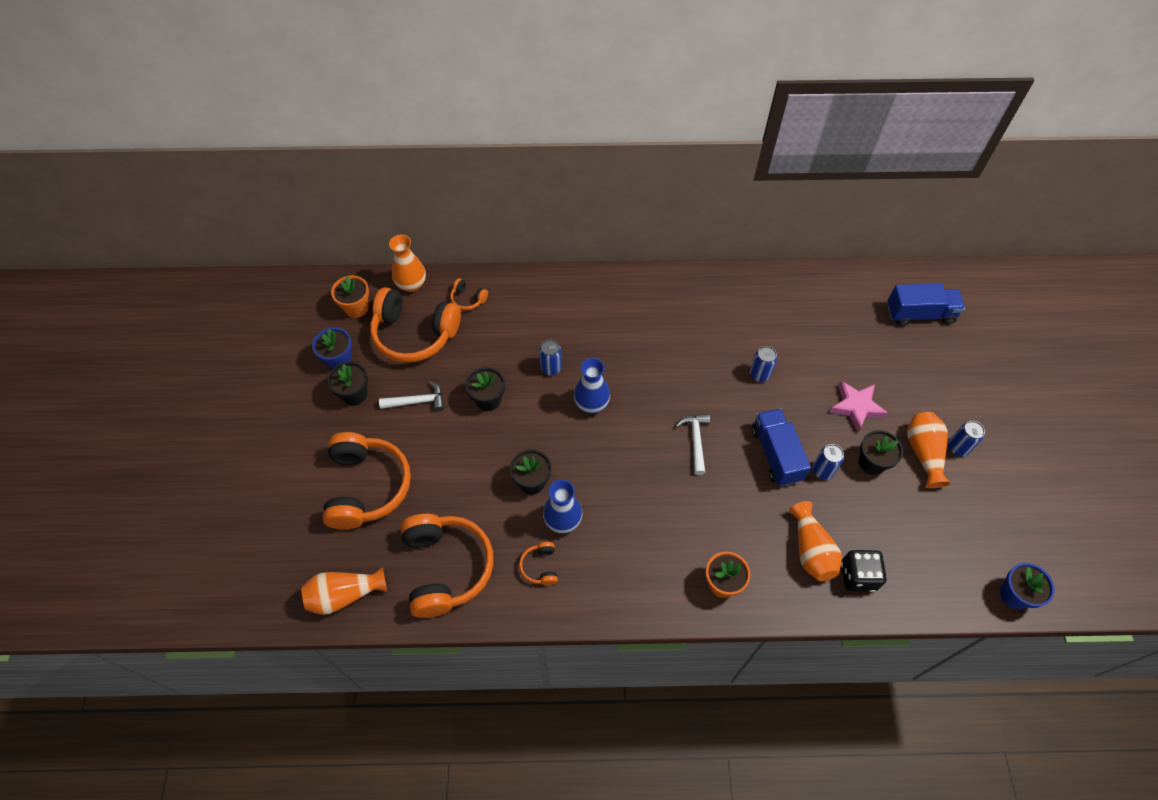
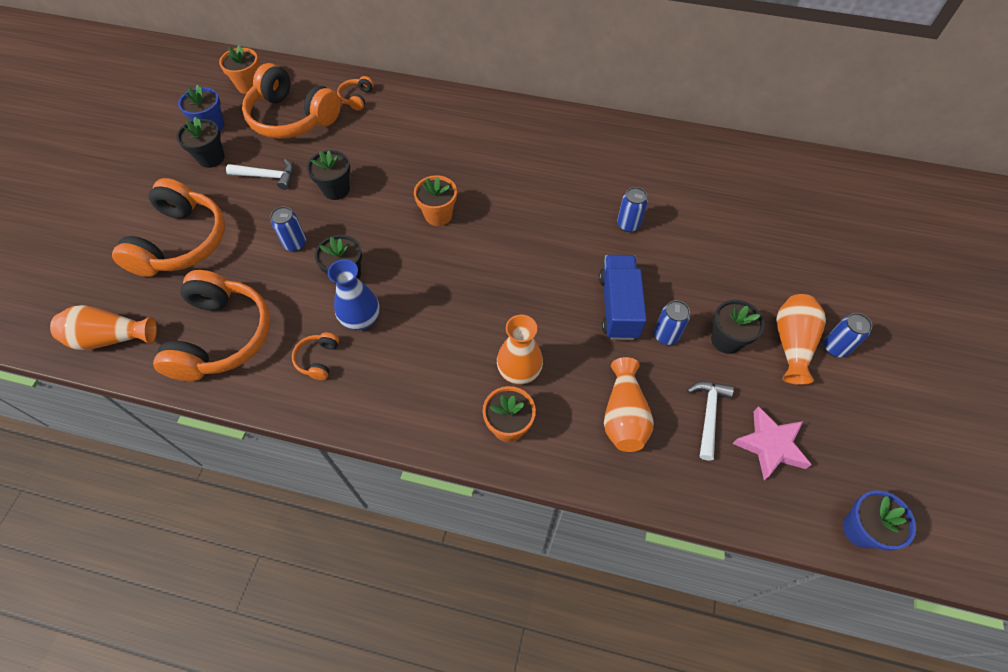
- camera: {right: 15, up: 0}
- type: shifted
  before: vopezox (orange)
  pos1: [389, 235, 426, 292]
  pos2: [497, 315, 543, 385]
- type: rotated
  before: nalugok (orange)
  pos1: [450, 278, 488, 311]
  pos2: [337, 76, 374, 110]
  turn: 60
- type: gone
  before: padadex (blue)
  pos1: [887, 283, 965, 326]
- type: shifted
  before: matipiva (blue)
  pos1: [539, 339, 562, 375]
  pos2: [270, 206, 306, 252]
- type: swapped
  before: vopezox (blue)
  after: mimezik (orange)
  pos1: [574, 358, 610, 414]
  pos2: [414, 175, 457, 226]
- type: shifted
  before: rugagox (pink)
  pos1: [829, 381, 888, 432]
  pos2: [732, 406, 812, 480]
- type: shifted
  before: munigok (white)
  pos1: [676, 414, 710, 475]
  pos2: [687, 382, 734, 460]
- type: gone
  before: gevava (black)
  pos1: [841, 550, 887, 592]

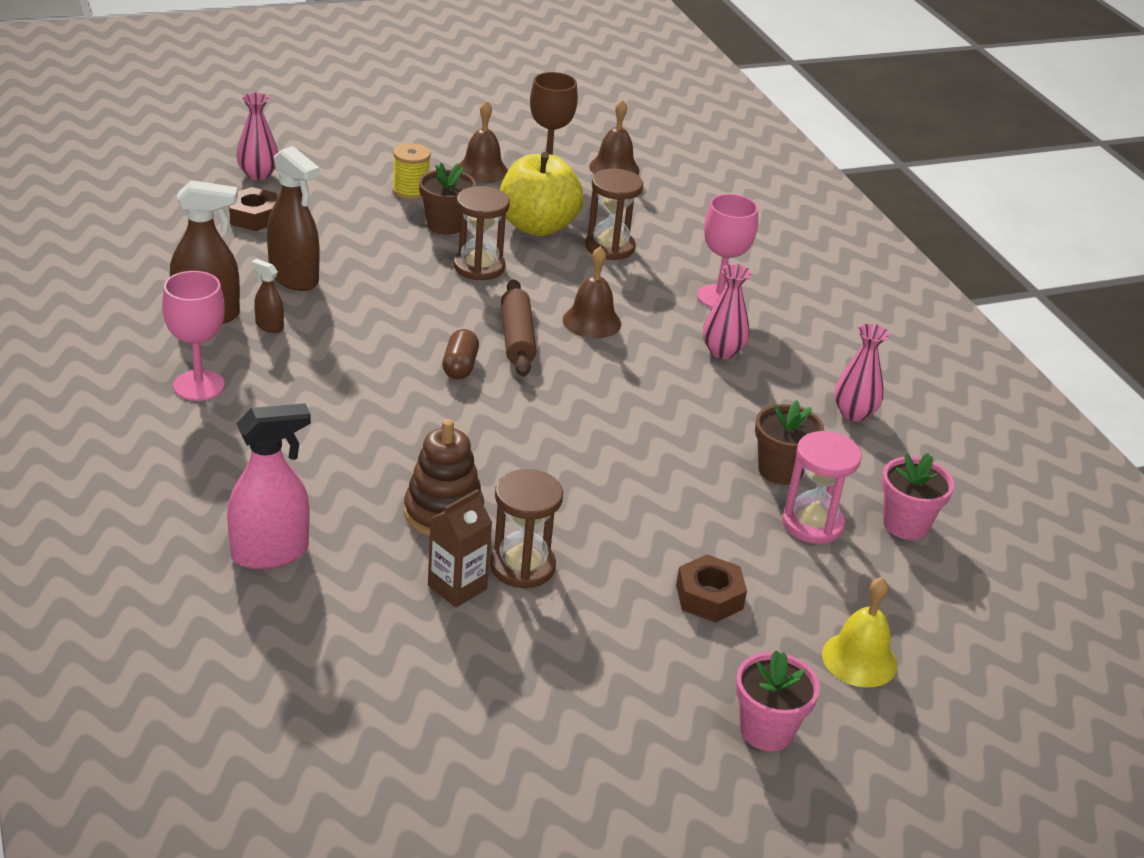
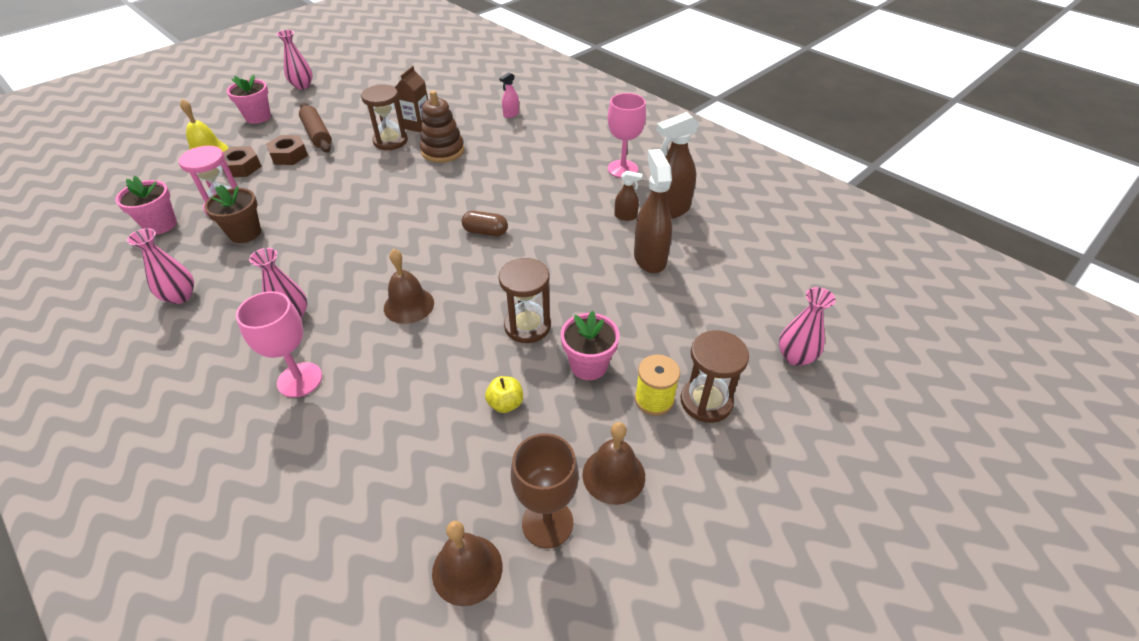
- camera: {right: 160, up: 10}
- type: rotated
  before: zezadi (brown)
  pos1: [267, 146, 320, 291]
  pos2: [634, 149, 672, 273]
  turn: 60
- type: scaled
  before: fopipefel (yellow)
  pos1: [500, 152, 583, 236]
  pos2: [485, 376, 523, 413]
  scale: 0.42
- type: repainted
  before: mimezik (brown)
  after: mimezik (pink)
  pos1: [419, 163, 476, 235]
  pos2: [561, 311, 619, 380]
- type: shifted
  before: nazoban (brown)
  pos1: [585, 169, 643, 260]
  pos2: [681, 330, 749, 423]
- type: shifted
  before: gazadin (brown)
  pos1: [229, 187, 277, 231]
  pos2: [222, 146, 262, 177]
- type: shifted
  before: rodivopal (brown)
  pos1: [501, 279, 537, 377]
  pos2: [299, 103, 331, 152]
- type: rotated
  before: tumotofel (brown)
  pos1: [442, 329, 479, 379]
  pos2: [461, 211, 508, 236]
  turn: -60
- type: scaled
  before: zezadi (pink)
  pos1: [227, 403, 311, 569]
  pos2: [499, 72, 519, 118]
  scale: 0.5
- type: new
  after: vopezox (pink)
  pos2: [276, 30, 313, 89]

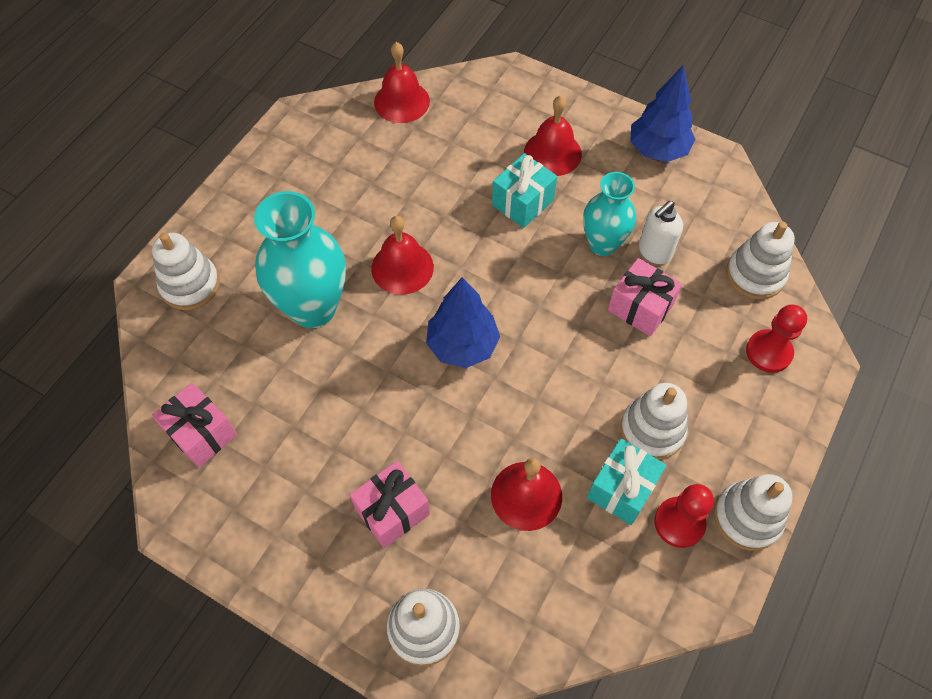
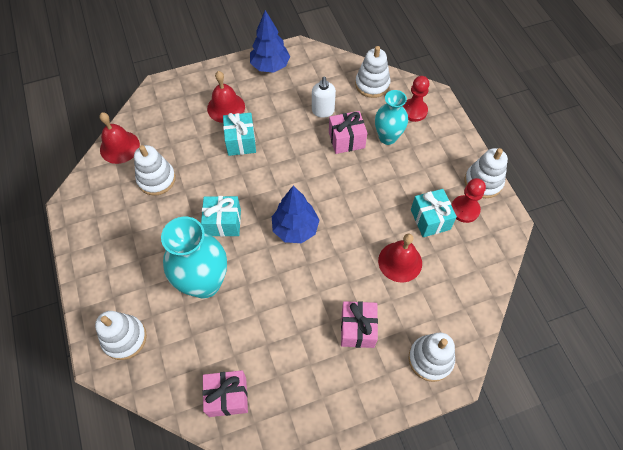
- camera: {right: -50, up: 0}
- type: shifted
  before: vopezox (turquoise)
  pos1: [583, 172, 636, 256]
  pos2: [375, 90, 408, 145]
- type: swapped
  before: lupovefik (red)
  after: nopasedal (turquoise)
  pos1: [371, 216, 434, 295]
  pos2: [201, 196, 241, 237]
- type: shifted
  before: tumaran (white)
  pos1: [620, 383, 688, 460]
  pos2: [134, 145, 176, 195]

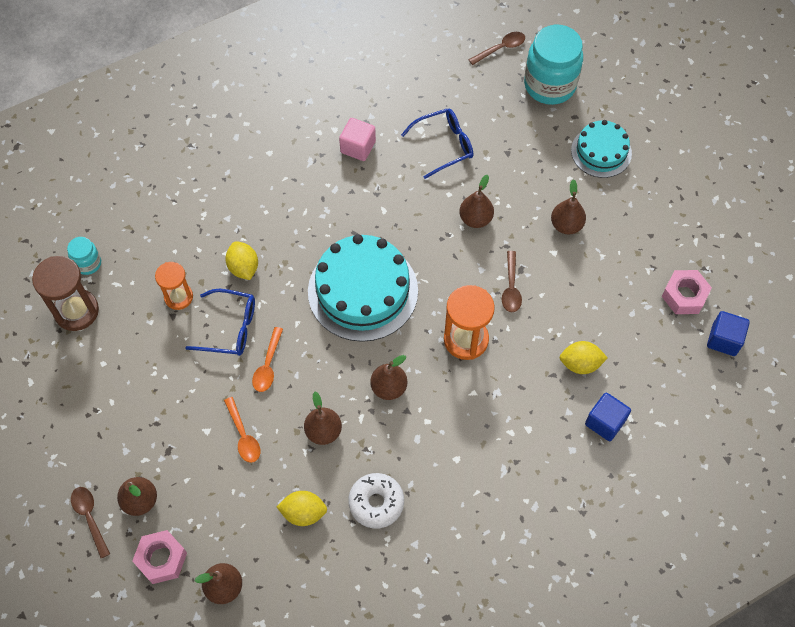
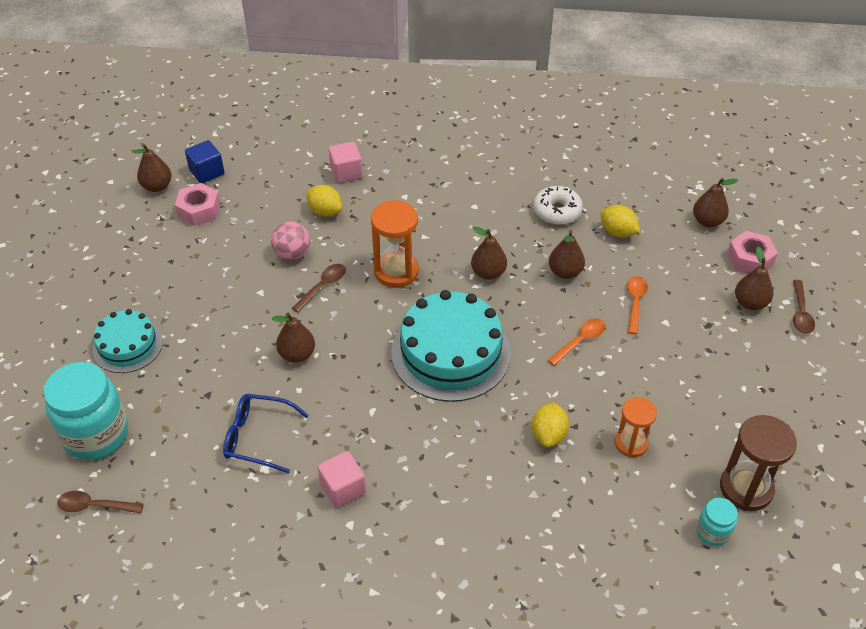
- camera: {right: -145, up: -15}
- type: shifted
  before: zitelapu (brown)
  pos1: [551, 179, 586, 235]
  pos2: [133, 144, 172, 192]
- type: gone
  before: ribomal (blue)
  pos1: [185, 289, 255, 356]
- type: repainted
  before: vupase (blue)
  after: vupase (pink)
  pos1: [585, 393, 631, 441]
  pos2: [328, 142, 363, 183]
- type: new
  after: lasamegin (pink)
  pos2: [271, 221, 310, 260]

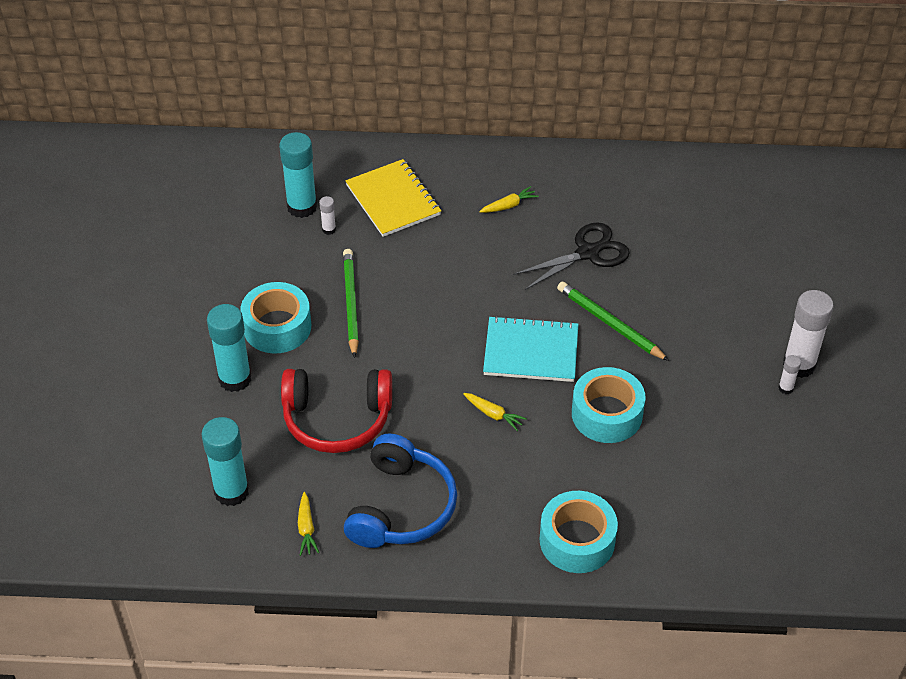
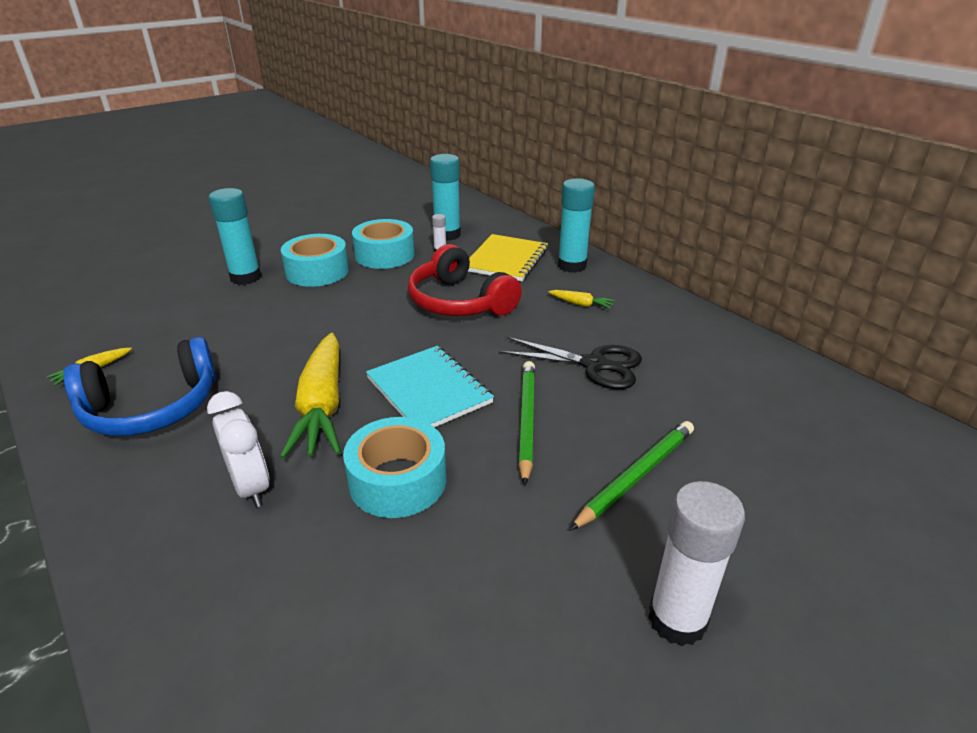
- camera: {right: 50, up: -15}
- type: shifted
  before: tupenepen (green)
  pos1: [343, 249, 359, 358]
  pos2: [570, 421, 694, 531]
- type: gone
  before: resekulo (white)
  pos1: [778, 355, 801, 394]
- type: shifted
  before: nalugok (red)
  pos1: [281, 369, 392, 453]
  pos2: [408, 244, 522, 316]
- type: scaled
  before: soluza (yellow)
  pos1: [463, 393, 527, 431]
  pos2: [280, 333, 341, 459]
  scale: 2.35
- type: shifted
  before: resekulo (turquoise)
  pos1: [201, 417, 249, 506]
  pos2: [558, 178, 595, 273]
- type: shifted
  before: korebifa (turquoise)
  pos1: [540, 491, 618, 573]
  pos2: [352, 219, 415, 269]
- type: new
  after: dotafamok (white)
  pos2: [207, 391, 269, 507]

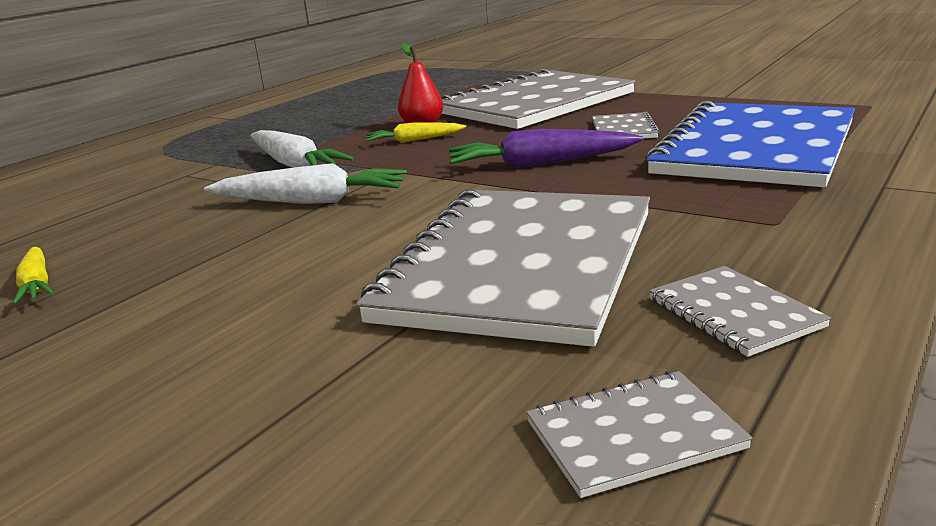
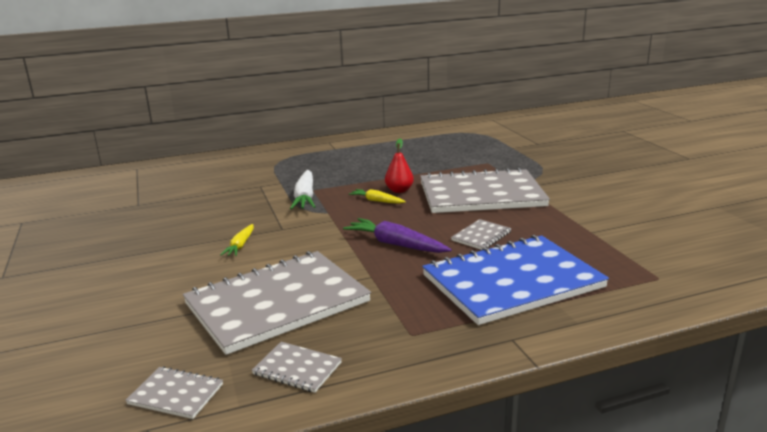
- camera: {right: 35, up: 0}
- type: gone
  before: soluza (white)
  pos1: [204, 163, 407, 204]
- type: shifted
  before: soluza (yellow)
  pos1: [13, 247, 54, 305]
  pos2: [220, 224, 254, 256]
- type: rotated
  before: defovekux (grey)
  pos1: [649, 266, 831, 357]
  pos2: [252, 342, 342, 393]
  turn: -75

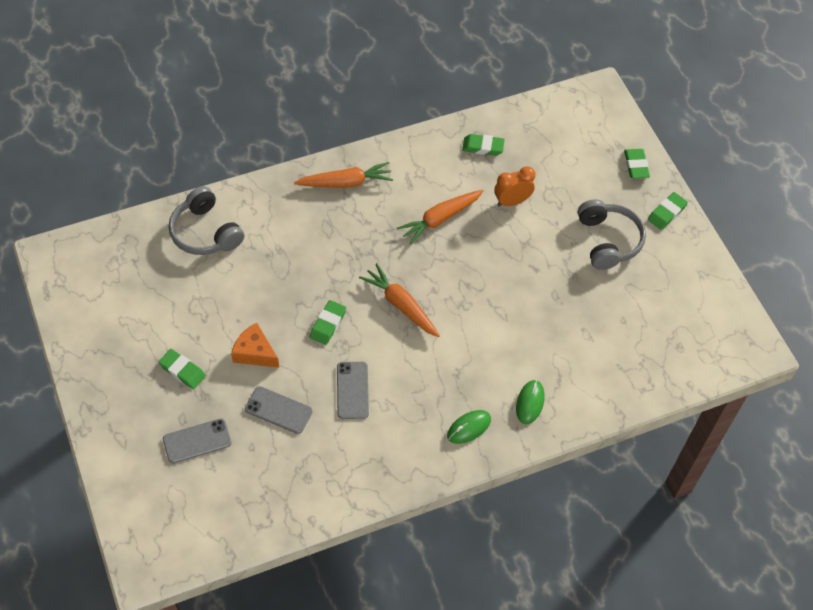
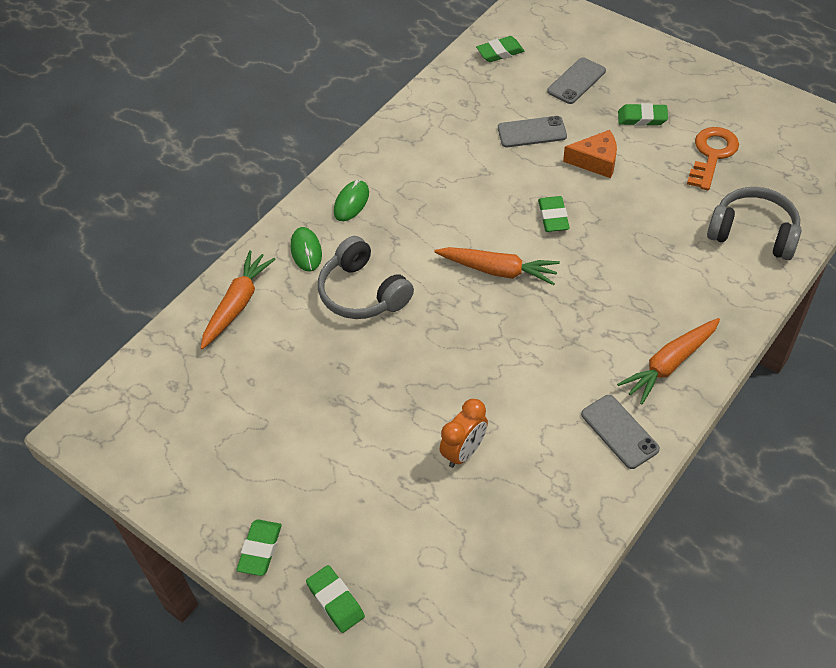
- camera: {right: 155, up: -5}
- type: shifted
  before: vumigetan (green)
  pos1: [462, 134, 505, 156]
  pos2: [476, 36, 524, 62]
- type: shifted
  before: soluza (orange)
  pos1: [397, 190, 484, 245]
  pos2: [201, 250, 276, 349]
- type: shifted
  before: nalugok (grey)
  pos1: [578, 199, 646, 270]
  pos2: [318, 236, 414, 319]
- type: shifted
  before: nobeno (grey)
  pos1: [337, 362, 369, 419]
  pos2: [581, 395, 660, 469]
- type: new
  after: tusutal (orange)
  pos2: [687, 127, 739, 190]

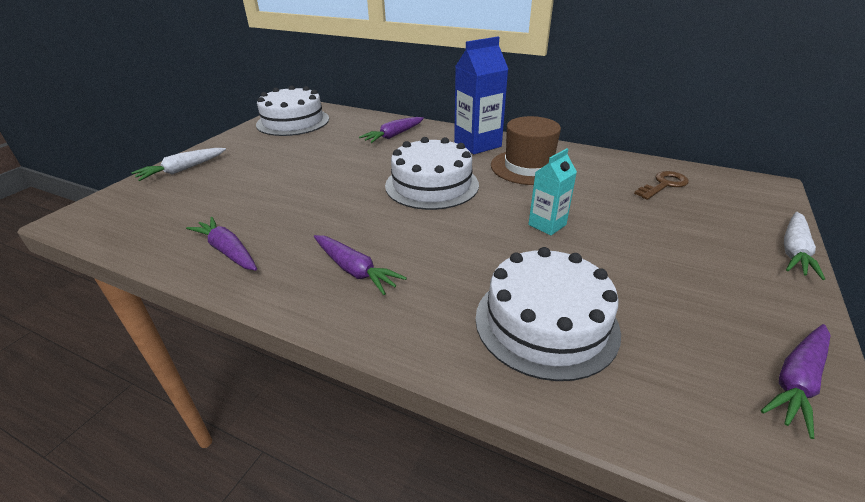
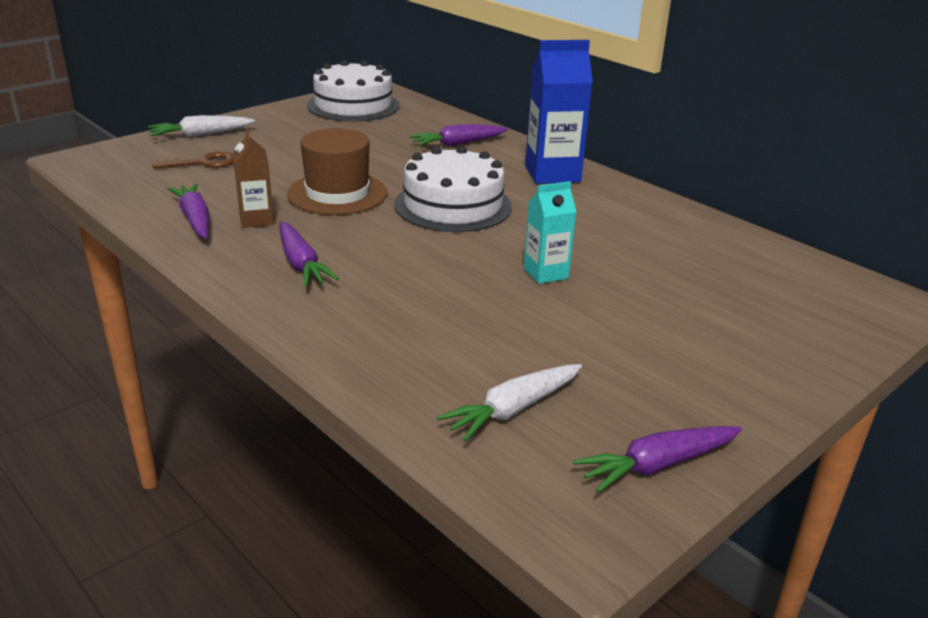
- camera: {right: 20, up: -5}
- type: shifted
  before: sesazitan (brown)
  pos1: [491, 116, 561, 185]
  pos2: [287, 128, 387, 215]
- type: shifted
  before: tusutal (brown)
  pos1: [634, 171, 689, 200]
  pos2: [152, 151, 234, 168]
- type: shifted
  before: soluza (white)
  pos1: [784, 212, 825, 280]
  pos2: [437, 364, 582, 442]
- type: gone
  before: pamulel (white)
  pos1: [475, 247, 621, 381]
- type: new
  after: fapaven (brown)
  pos2: [233, 130, 274, 228]

